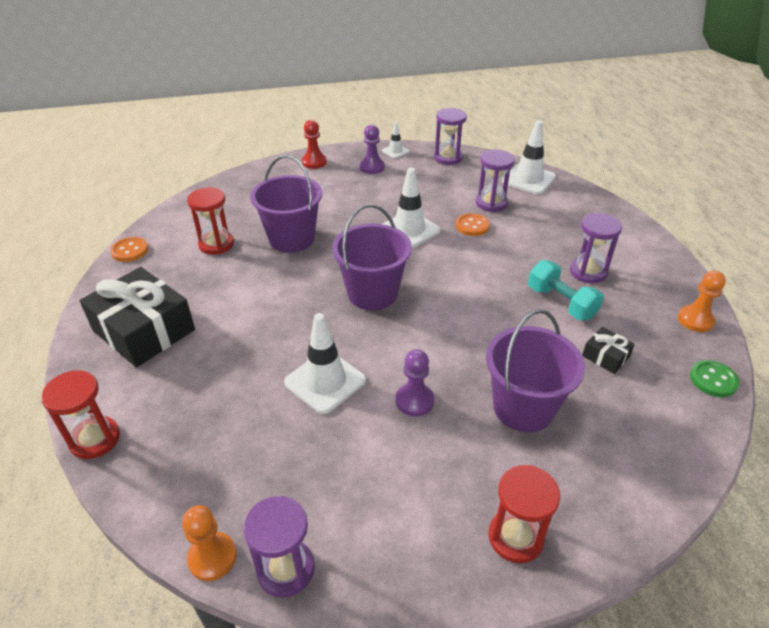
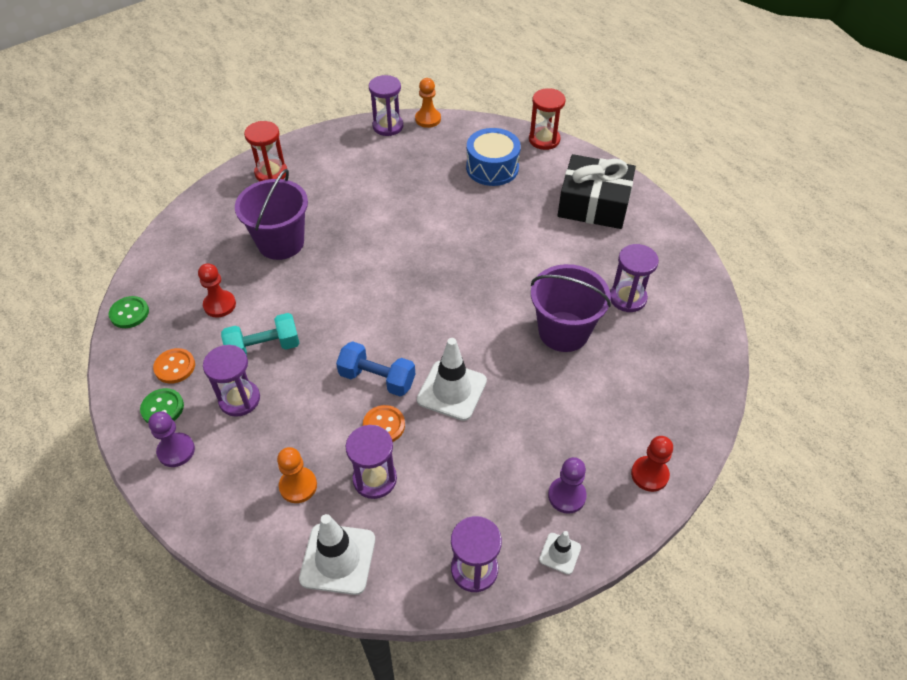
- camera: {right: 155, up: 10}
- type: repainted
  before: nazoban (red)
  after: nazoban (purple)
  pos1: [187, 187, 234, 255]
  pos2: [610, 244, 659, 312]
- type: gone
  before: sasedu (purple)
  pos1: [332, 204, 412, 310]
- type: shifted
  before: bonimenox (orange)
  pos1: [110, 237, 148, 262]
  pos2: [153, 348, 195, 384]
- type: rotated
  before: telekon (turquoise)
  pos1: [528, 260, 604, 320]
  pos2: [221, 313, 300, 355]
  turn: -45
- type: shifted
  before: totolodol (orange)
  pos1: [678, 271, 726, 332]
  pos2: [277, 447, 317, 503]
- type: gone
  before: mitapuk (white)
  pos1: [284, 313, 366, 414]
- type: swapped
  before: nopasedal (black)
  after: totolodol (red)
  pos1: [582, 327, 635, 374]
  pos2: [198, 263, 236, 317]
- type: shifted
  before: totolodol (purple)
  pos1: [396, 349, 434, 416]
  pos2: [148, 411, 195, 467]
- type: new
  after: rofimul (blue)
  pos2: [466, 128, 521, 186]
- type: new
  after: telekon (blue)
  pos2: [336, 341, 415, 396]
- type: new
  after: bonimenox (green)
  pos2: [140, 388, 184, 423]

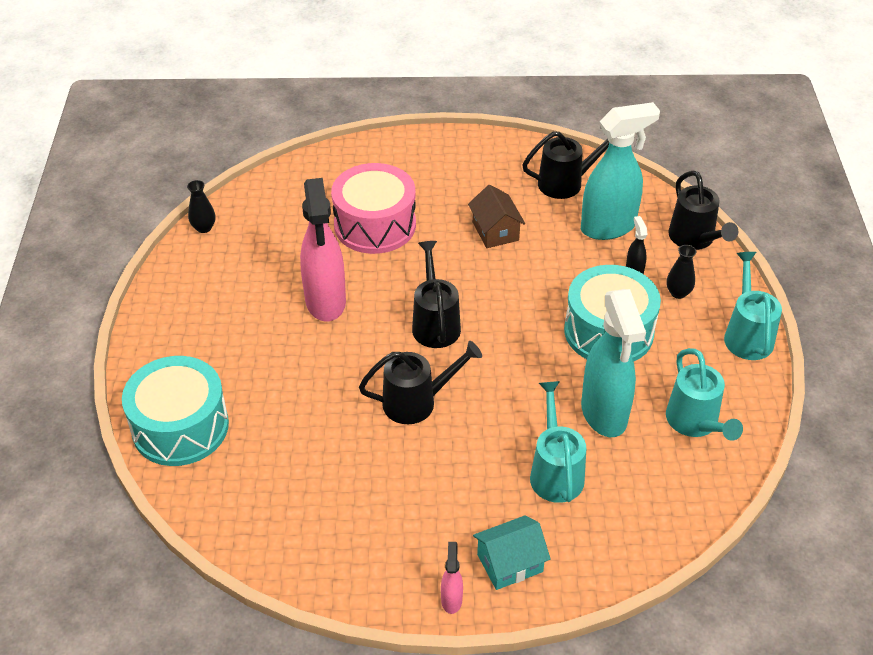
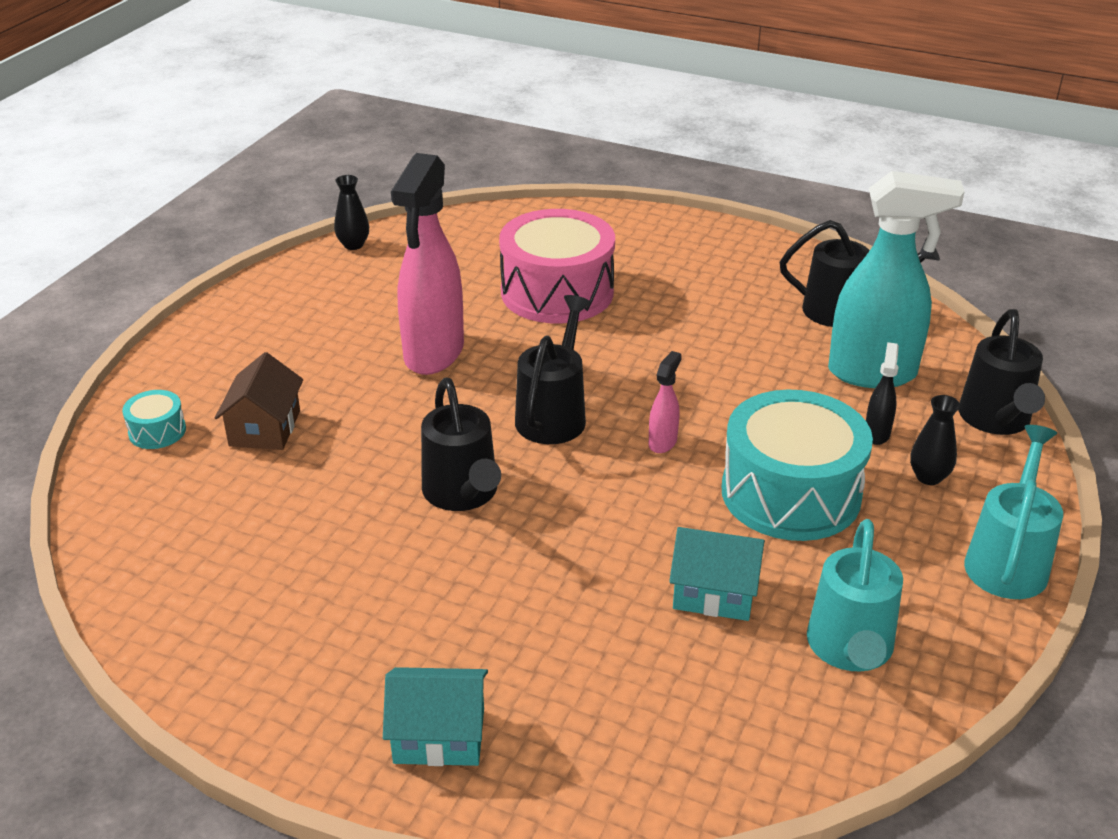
- camera: {right: 25, up: -10}
- type: shifted
  before: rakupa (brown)
  pos1: [468, 185, 525, 248]
  pos2: [215, 352, 303, 450]
- type: swapped
  before: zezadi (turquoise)
  after: rakupa (turquoise)
  pos1: [581, 289, 646, 437]
  pos2: [669, 527, 765, 621]
- type: rotated
  before: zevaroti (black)
  pos1: [359, 341, 482, 424]
  pos2: [421, 378, 501, 511]
  turn: 60
- type: scaled
  before: rofimul (turquoise)
  pos1: [122, 356, 229, 466]
  pos2: [122, 390, 186, 449]
  scale: 0.43
- type: gone
  before: zevaroti (turquoise)
  pos1: [530, 381, 586, 503]
- type: shifted
  before: zezadi (pink)
  pos1: [441, 542, 463, 614]
  pos2: [649, 351, 682, 453]

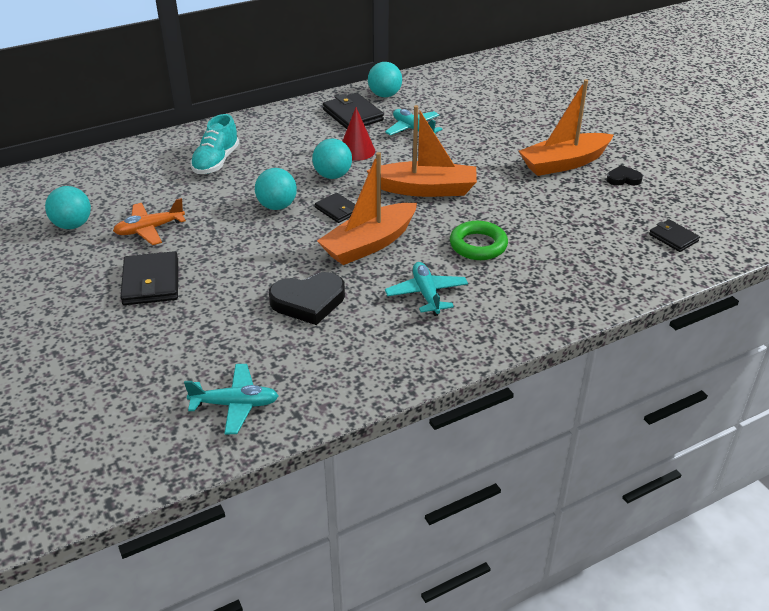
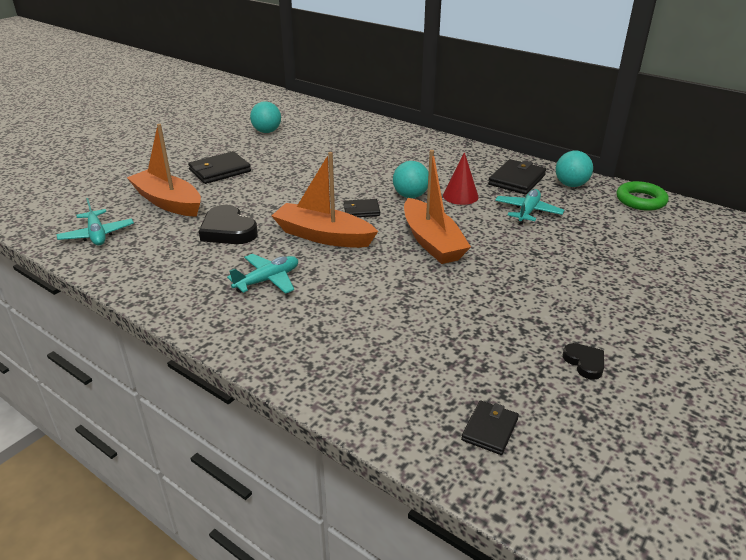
- camera: {right: 65, up: -5}
- type: shifted
  before: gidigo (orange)
  pos1: [519, 79, 614, 176]
  pos2: [127, 124, 201, 217]
- type: gone
  before: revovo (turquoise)
  pos1: [190, 114, 239, 174]
- type: gone
  before: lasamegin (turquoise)
  pos1: [255, 168, 297, 210]
- type: rotated
  before: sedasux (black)
  pos1: [315, 193, 356, 223]
  pos2: [343, 199, 380, 217]
  turn: 60
- type: gone
  before: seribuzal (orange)
  pos1: [113, 198, 186, 245]
- type: shifted
  before: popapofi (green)
  pos1: [450, 221, 508, 260]
  pos2: [617, 181, 669, 211]

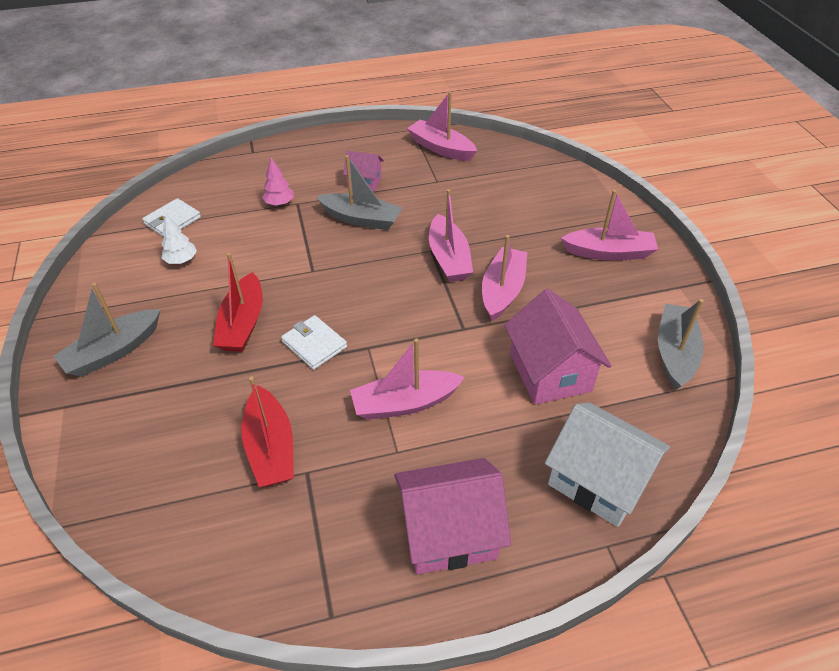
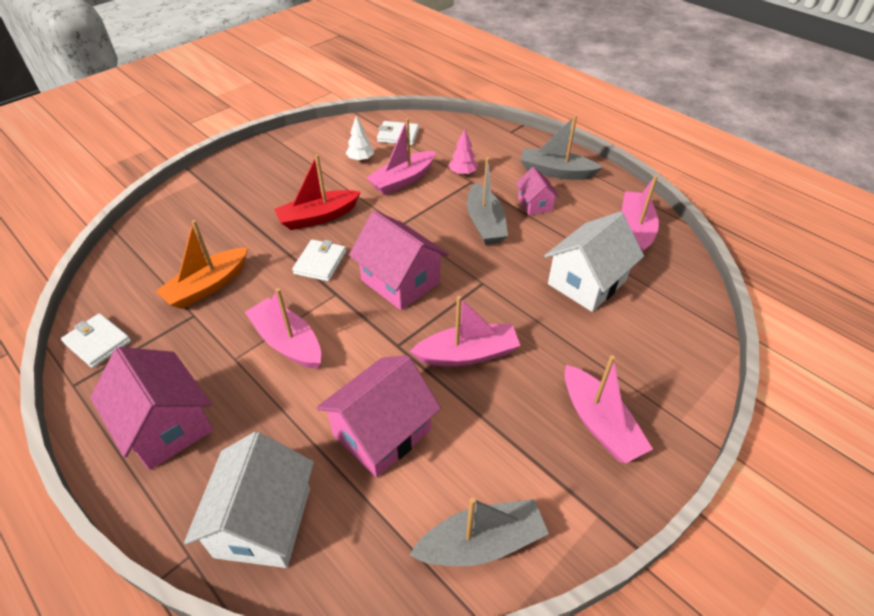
- camera: {right: 60, up: 0}
- type: shifted
  before: gidigo (pink)
  pos1: [429, 189, 473, 282]
  pos2: [366, 118, 436, 195]
- type: shifted
  before: gidigo (grey)
  pos1: [53, 283, 160, 377]
  pos2: [520, 115, 603, 180]
- type: repainted
  before: gidigo (red)
  after: gidigo (orange)
  pos1: [241, 376, 294, 487]
  pos2: [156, 220, 248, 309]
- type: new
  after: rakupa (pink)
  pos2: [349, 210, 449, 310]
- type: new
  after: rakupa (white)
  pos2: [544, 212, 644, 312]
- type: new
  after: sedasux (white)
  pos2: [61, 313, 131, 368]

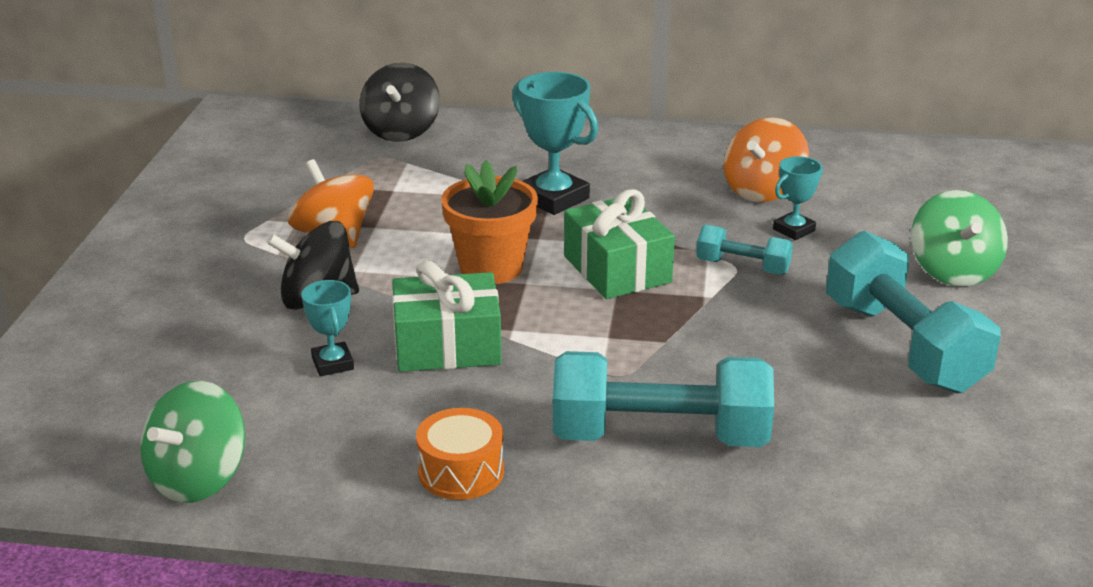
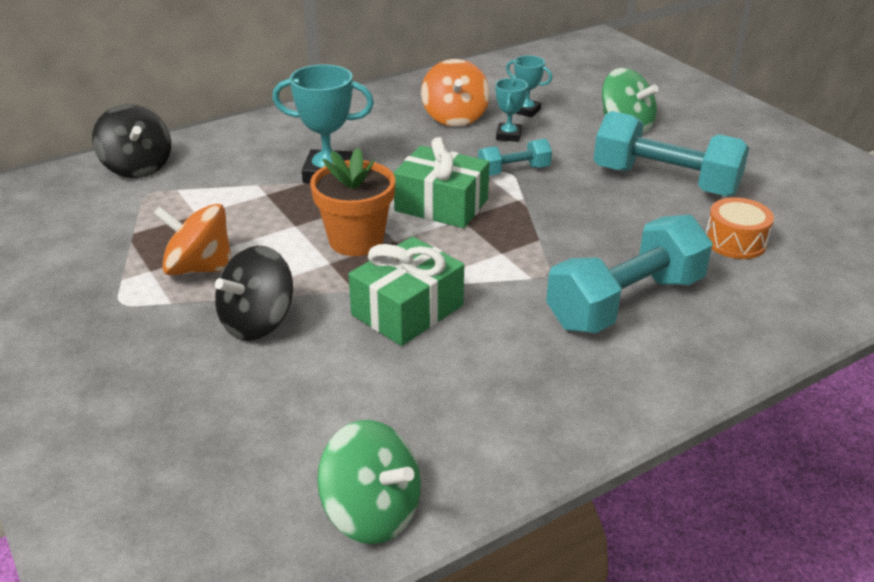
- camera: {right: -40, up: 5}
- type: shifted
  before: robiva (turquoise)
  pos1: [301, 280, 354, 376]
  pos2: [506, 55, 552, 118]
- type: rotated
  before: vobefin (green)
  pos1: [140, 381, 245, 503]
  pos2: [317, 420, 421, 544]
  turn: -45
- type: shifted
  before: rofimul (orange)
  pos1: [416, 408, 504, 500]
  pos2: [706, 197, 774, 259]

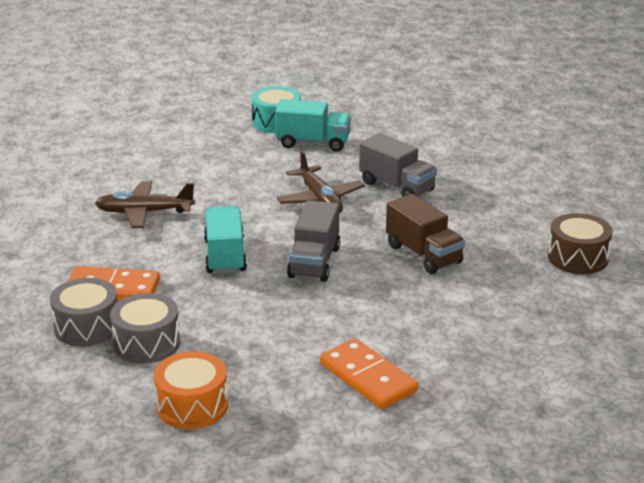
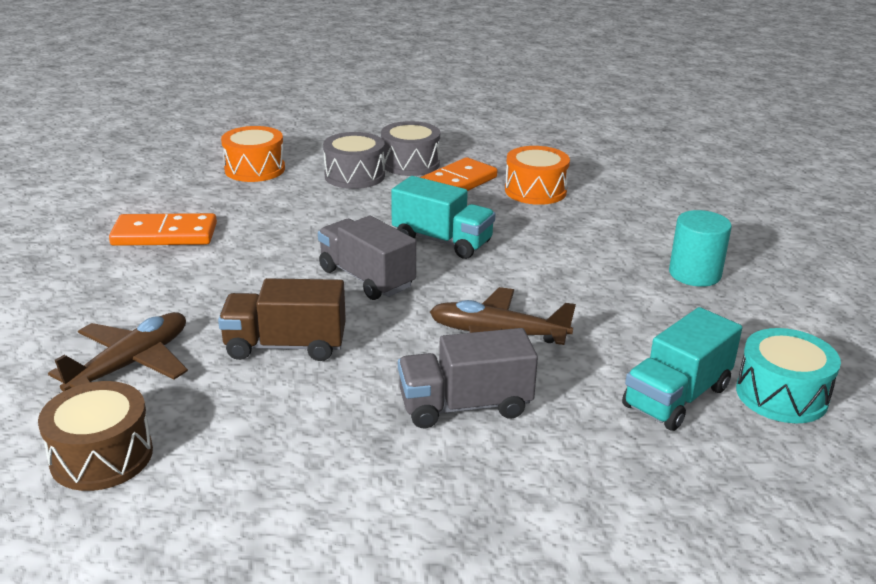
- camera: {right: 125, up: 0}
- type: shifted
  before: seribuzal (brown)
  pos1: [95, 181, 195, 228]
  pos2: [48, 312, 188, 391]
- type: new
  after: rofimul (orange)
  pos2: [505, 146, 570, 205]
- type: new
  after: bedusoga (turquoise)
  pos2: [669, 210, 732, 287]

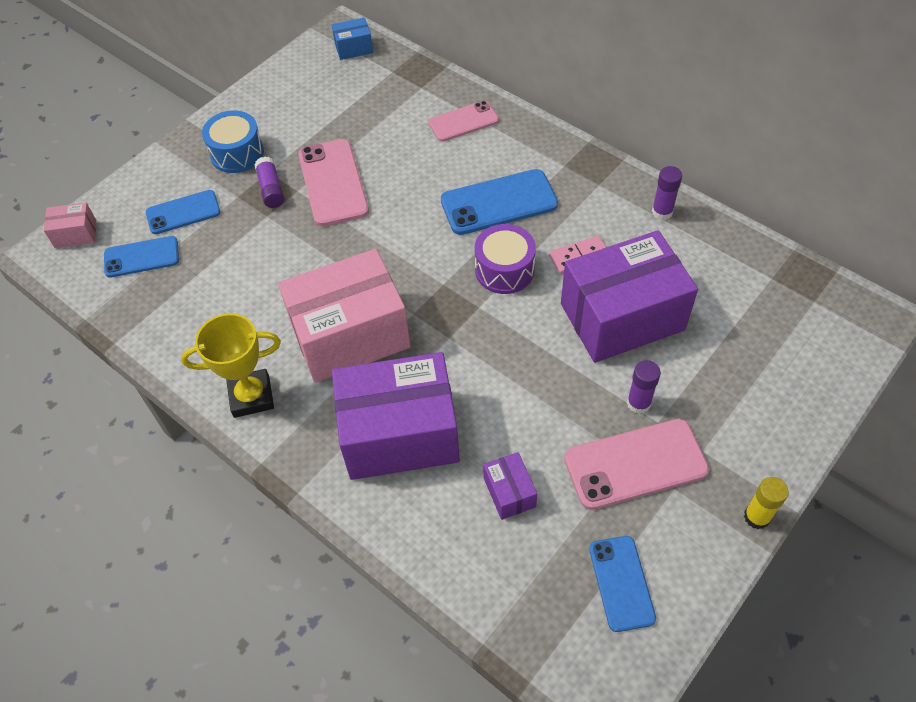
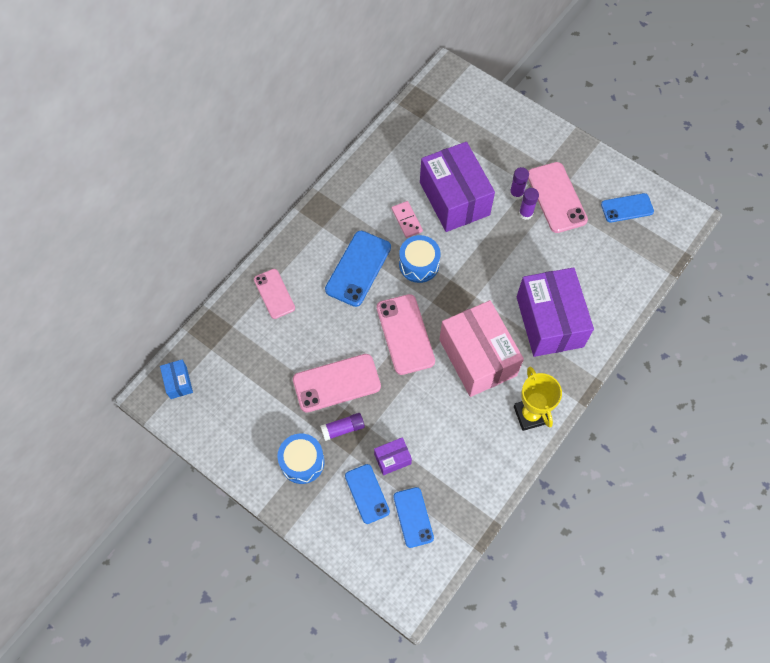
- camera: {right: -95, up: 10}
- type: shifted
  before: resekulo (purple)
  pos1: [652, 166, 682, 220]
  pos2: [519, 188, 539, 220]
- type: rotated
  before: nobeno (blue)
  pos1: [441, 169, 558, 235]
  pos2: [325, 231, 391, 307]
  turn: 45
- type: gone
  before: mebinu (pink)
  pos1: [44, 202, 96, 248]
- type: repainted
  before: rofimul (purple)
  after: rofimul (blue)
  pos1: [475, 224, 536, 294]
  pos2: [399, 235, 441, 283]
- type: shifted
  before: mebinu (purple)
  pos1: [483, 452, 537, 520]
  pos2: [374, 437, 412, 475]
- type: gone
  before: resekulo (yellow)
  pos1: [744, 477, 789, 529]
- type: new
  after: nobeno (pink)
  pos2: [377, 294, 435, 375]

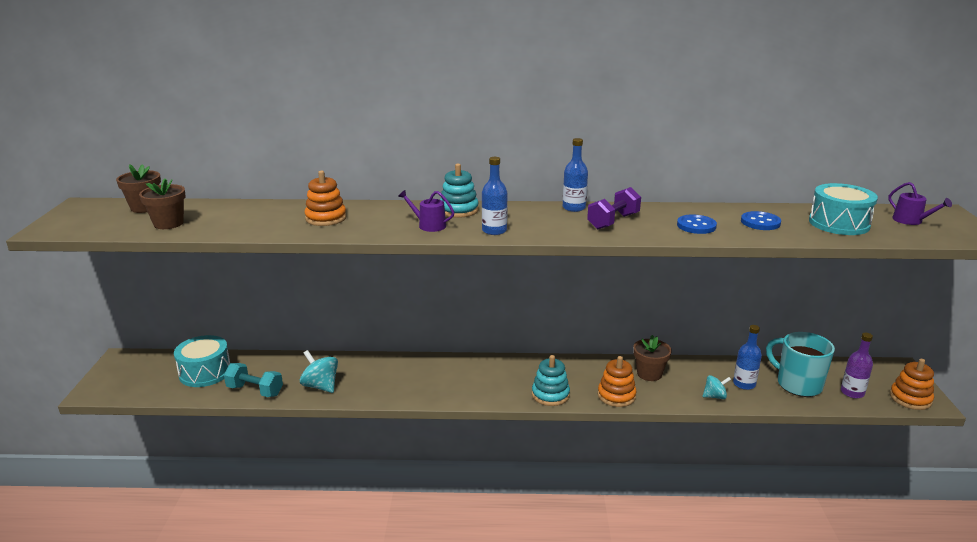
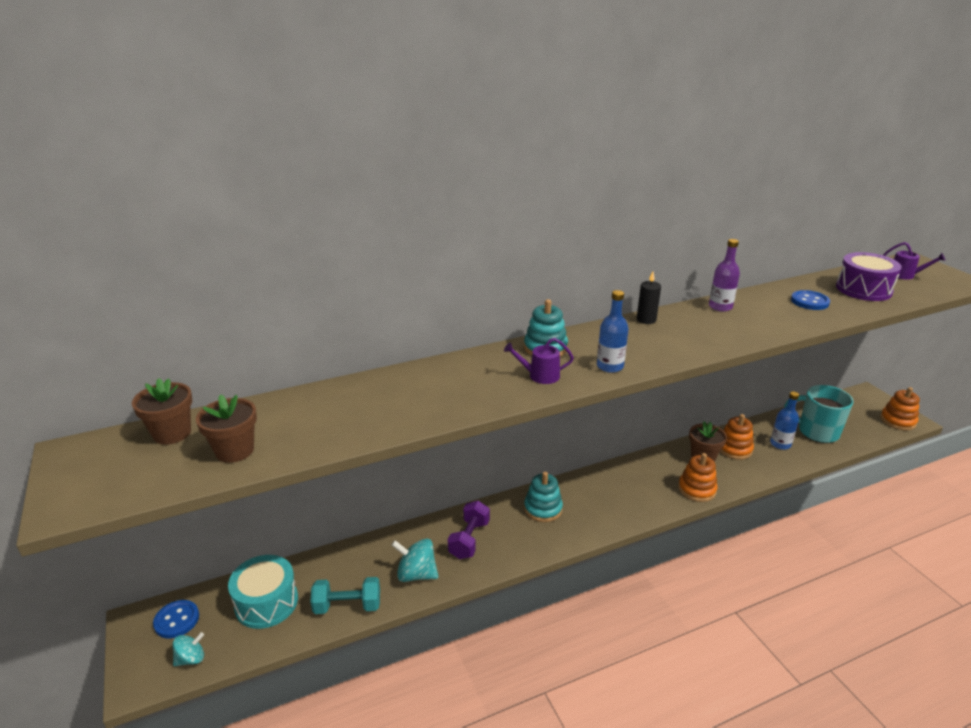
- camera: {right: -25, up: 5}
- type: swapped
  before: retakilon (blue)
  after: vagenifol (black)
  pos1: [563, 138, 588, 212]
  pos2: [637, 272, 661, 324]
- type: shifted
  before: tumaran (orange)
  pos1: [305, 171, 347, 226]
  pos2: [720, 414, 754, 460]
- type: repainted
  before: rofimul (turquoise)
  after: rofimul (purple)
  pos1: [809, 183, 878, 235]
  pos2: [836, 252, 902, 301]
- type: shifted
  before: telekon (purple)
  pos1: [587, 187, 641, 230]
  pos2: [448, 501, 490, 559]
- type: shifted
  before: bonimenox (blue)
  pos1: [677, 214, 717, 234]
  pos2: [153, 600, 199, 638]
- type: shifted
  before: retakilon (purple)
  pos1: [841, 333, 873, 398]
  pos2: [709, 239, 740, 312]
- type: shifted
  before: tumaran (turquoise)
  pos1: [532, 355, 570, 406]
  pos2: [524, 472, 563, 522]
- type: shifted
  before: vobefin (turquoise)
  pos1: [703, 375, 731, 399]
  pos2: [172, 632, 204, 667]

